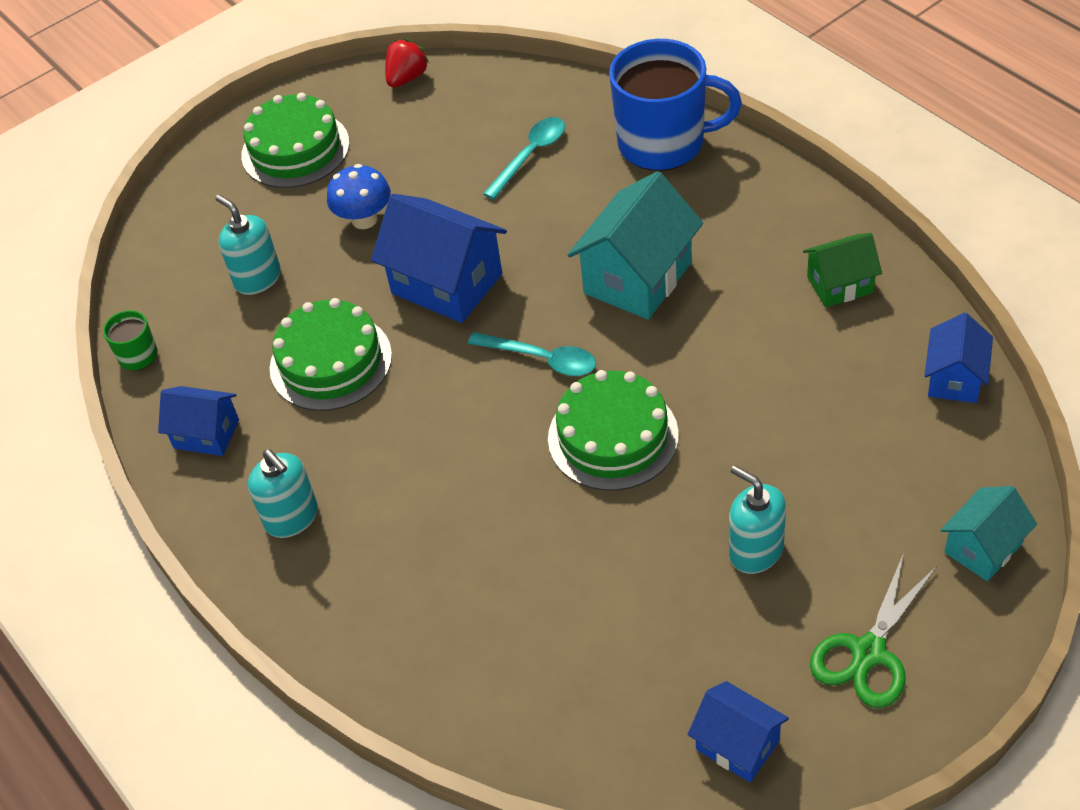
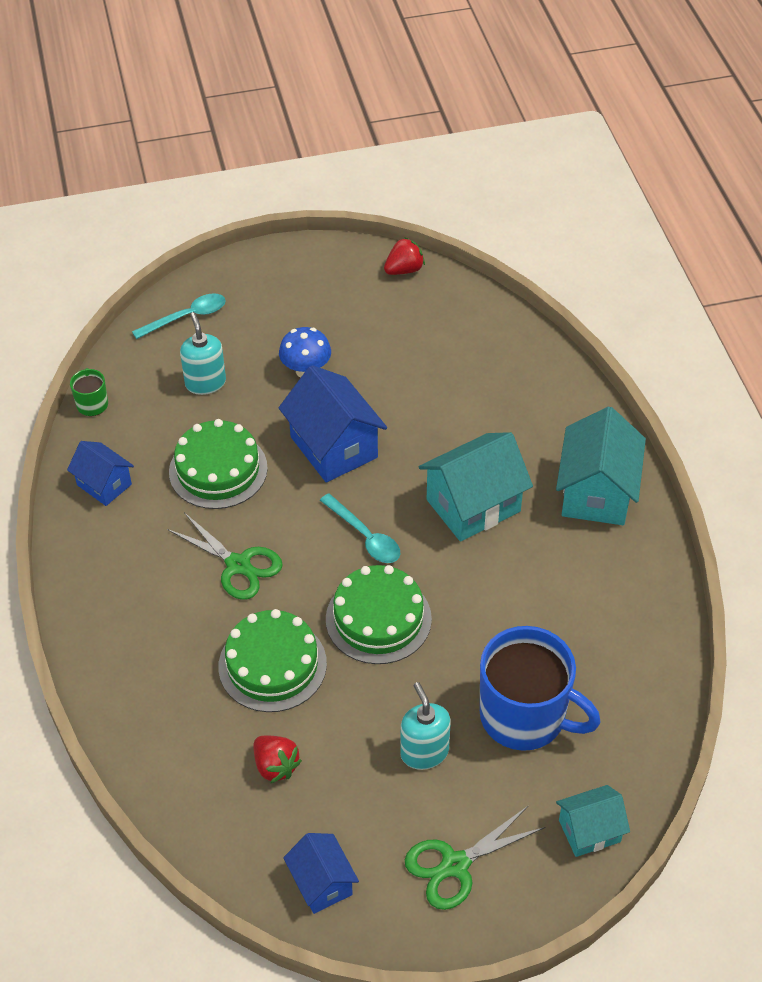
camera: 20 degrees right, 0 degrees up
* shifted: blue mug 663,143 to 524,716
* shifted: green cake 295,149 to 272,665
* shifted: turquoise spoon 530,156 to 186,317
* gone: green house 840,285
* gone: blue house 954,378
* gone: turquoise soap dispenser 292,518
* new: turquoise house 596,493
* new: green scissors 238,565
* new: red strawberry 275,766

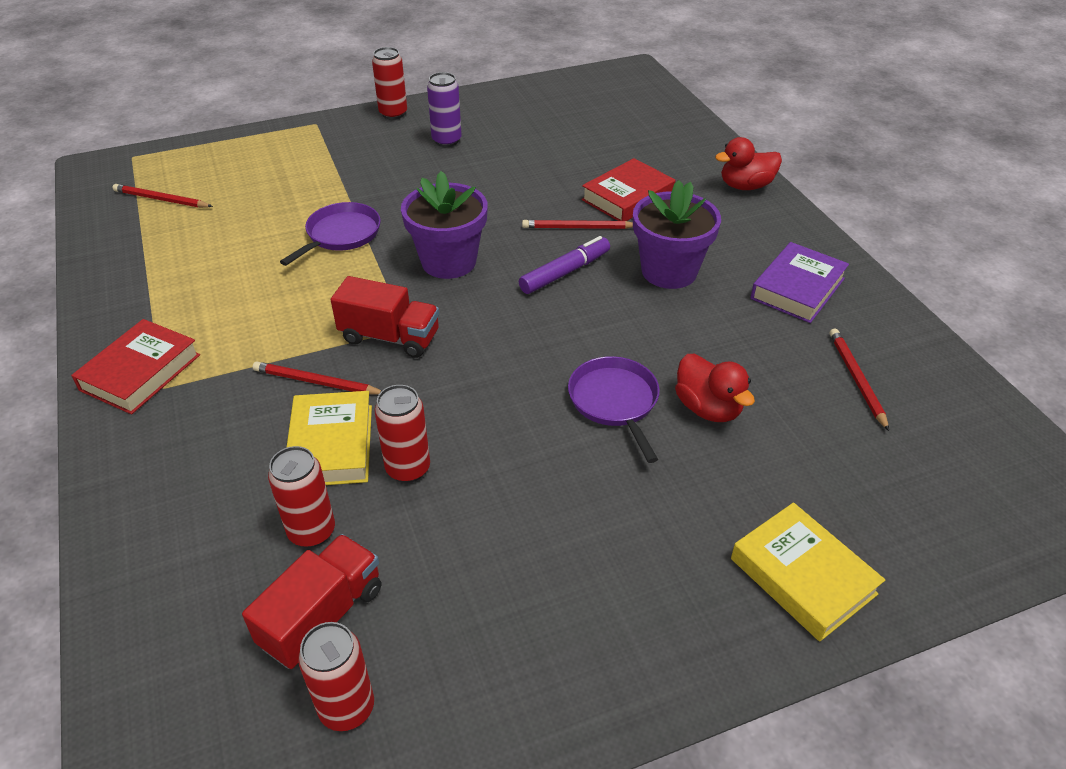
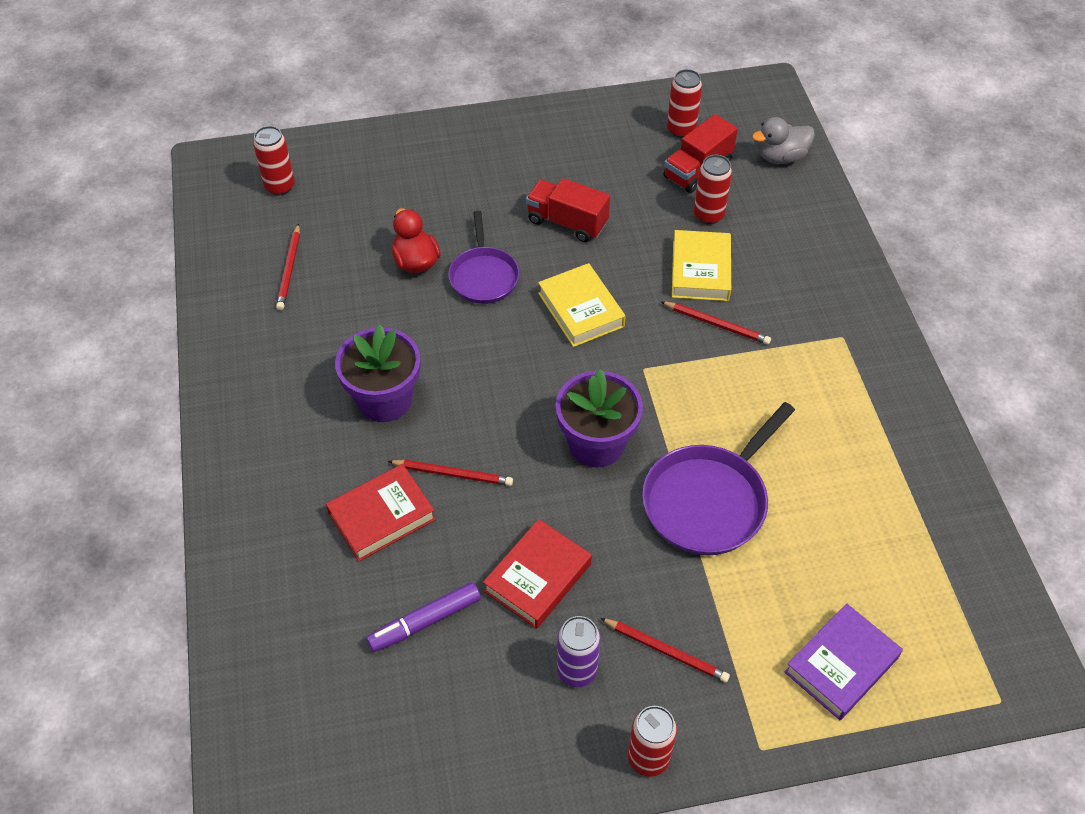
camera: 170 degrees left, 10 degrees up
* gone: red duck 745,186
* shifted: red pencil 161,199 to 666,651
* scaled: purple pan 341,234 = 708,501 x1.54
* shifted: purple marker 565,272 to 425,621
* shifted: purple book 797,288 to 841,665
* shifted: red truck 390,337 to 567,222
* shifted: red book 140,372 to 537,577
* shifted: red can 408,469 to 280,186
* shifted: yellow book 802,576 to 581,310
* new: grey duck 781,157

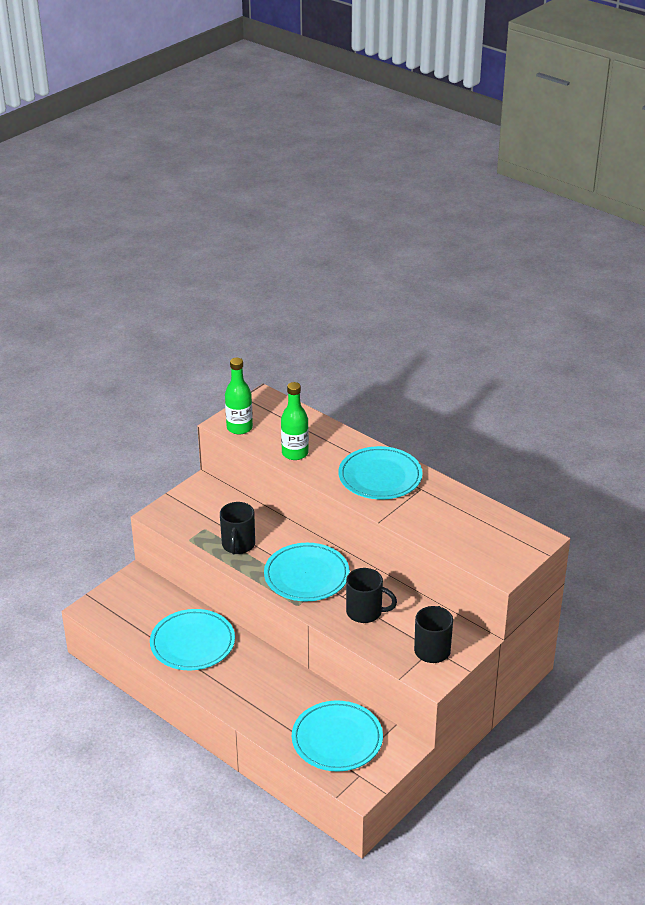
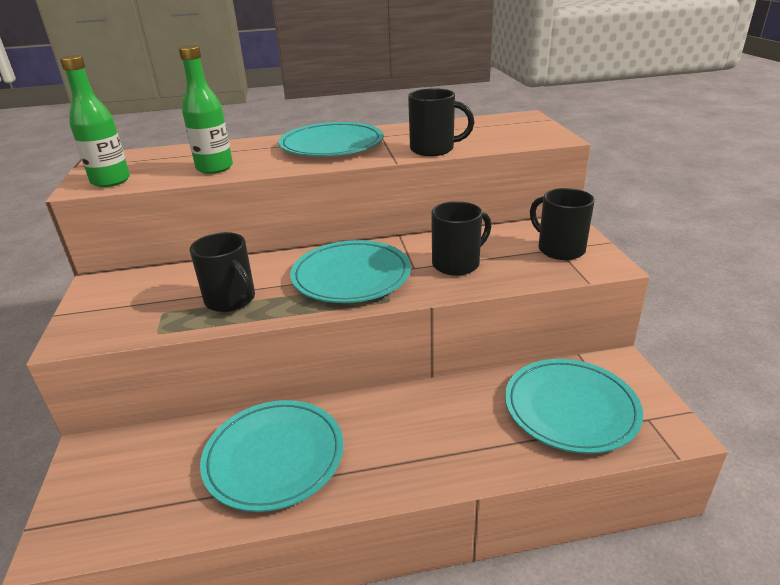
camera: 50 degrees left, 5 degrees down
* new: black mug 433,149

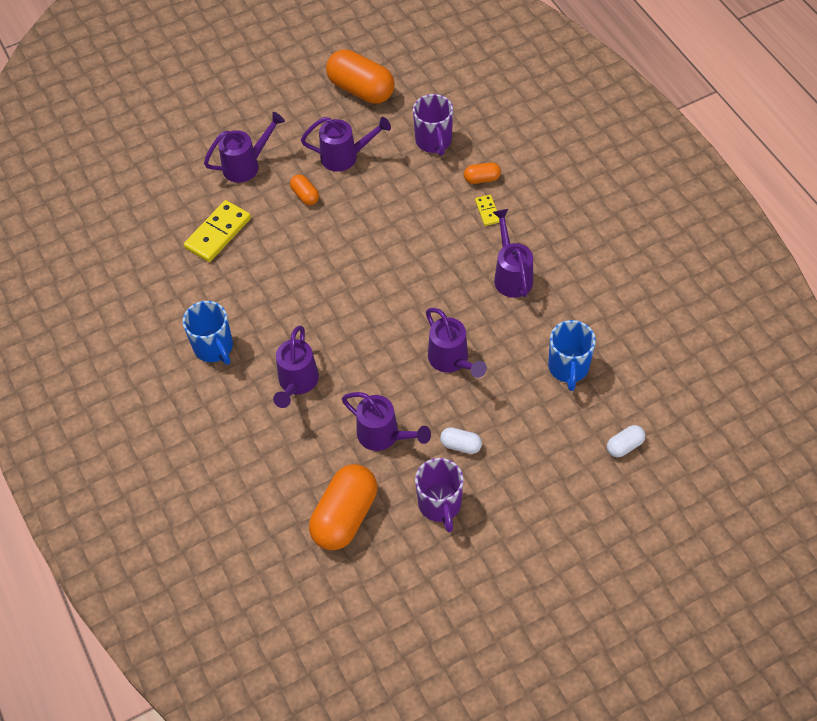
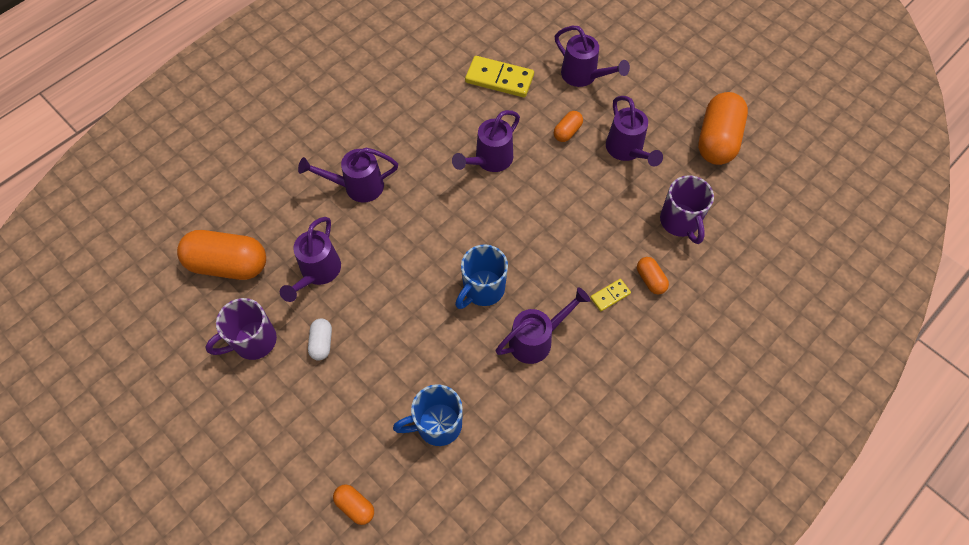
camera: 70 degrees right, 5 degrees up
* rotated: purple mug 434,141 = 680,222 75 degrees counterclockwise
* shifted: blue mug 214,348 to 483,289
* shifted: purple watering can 451,360 to 489,160
* repainted: white capsule 624,446 to orange capsule 355,506

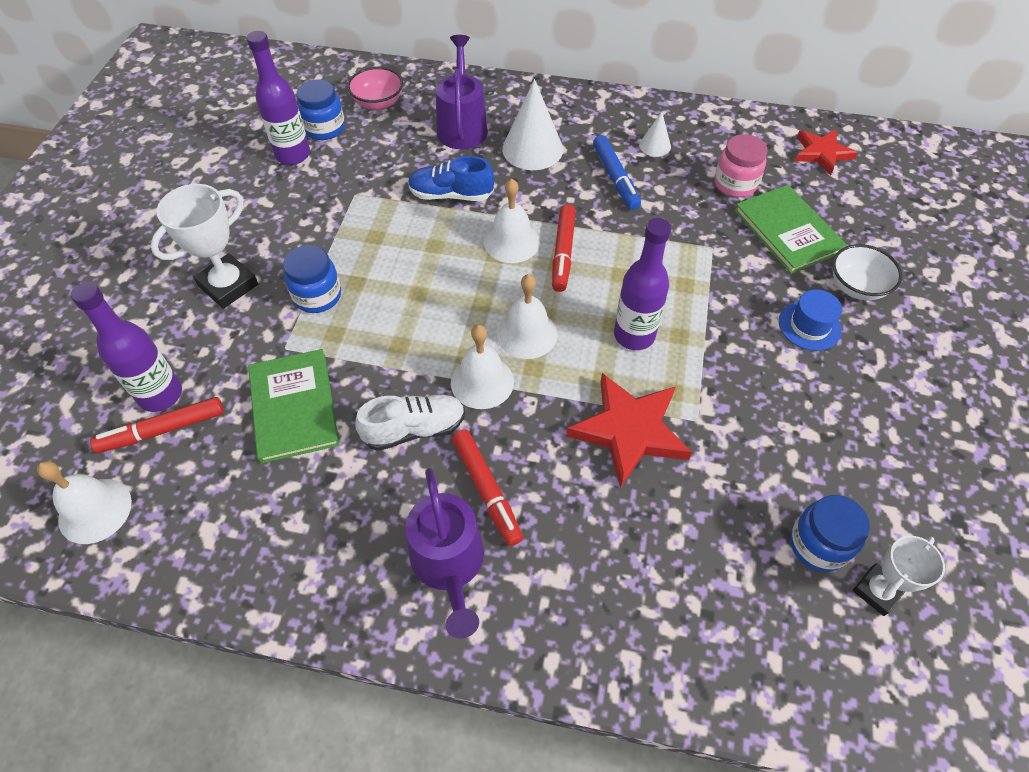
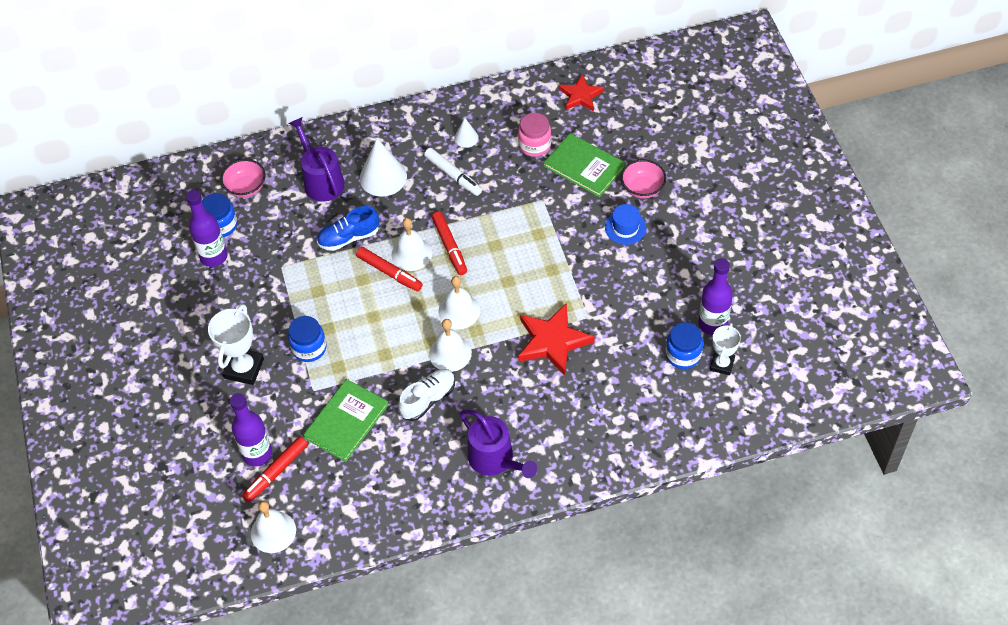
camera: 25 degrees left, 0 degrees up
* repainted: blue marker 615,178 to white marker 453,175
* shifted: purple bottle 634,335 to 712,324
* repainted: white bowl 856,287 to pink bowl 642,188
* rotated: green book 294,407 = 346,421 75 degrees clockwise
* shifted: red marker 487,489 to 389,272

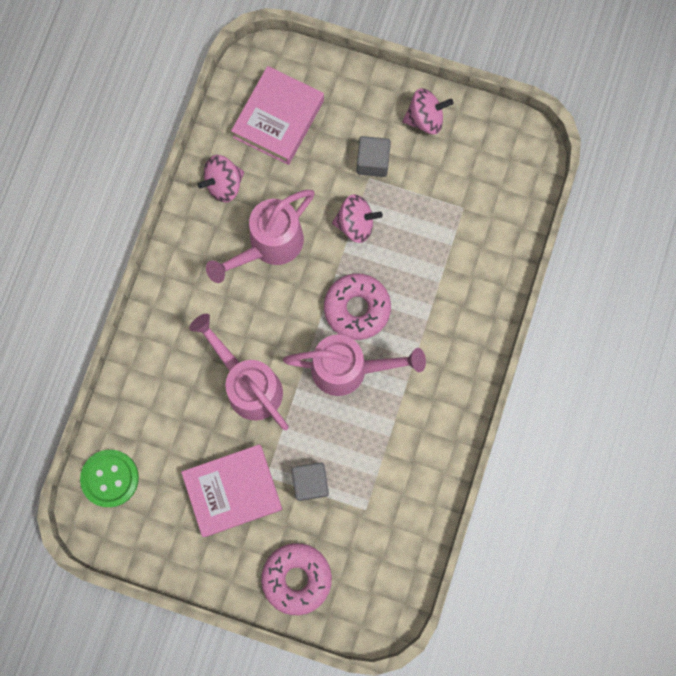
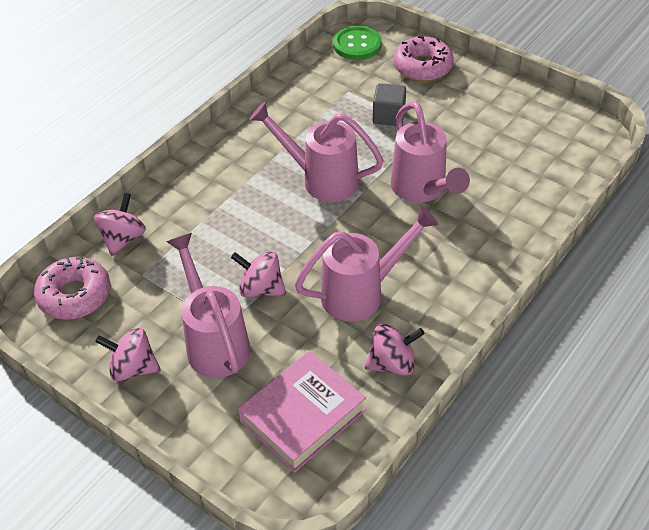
camera: 160 degrees left, 30 degrees down
* swapped: grey cube 372,162 to pink watering can 214,341
* shifted: pink donut 357,308 to 75,295
* gone: pink book 233,491
* shifted: green button 110,478 to 357,45
* new: pink spinning top 123,238

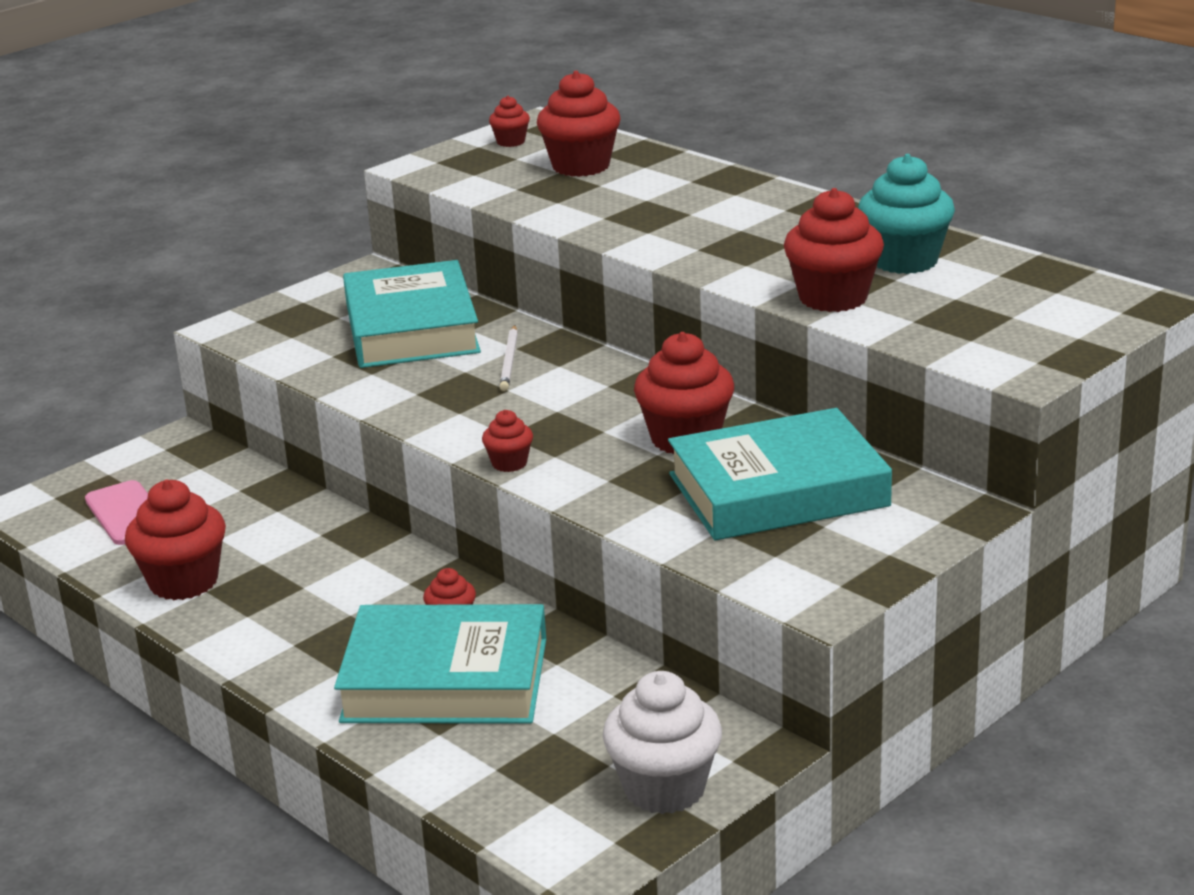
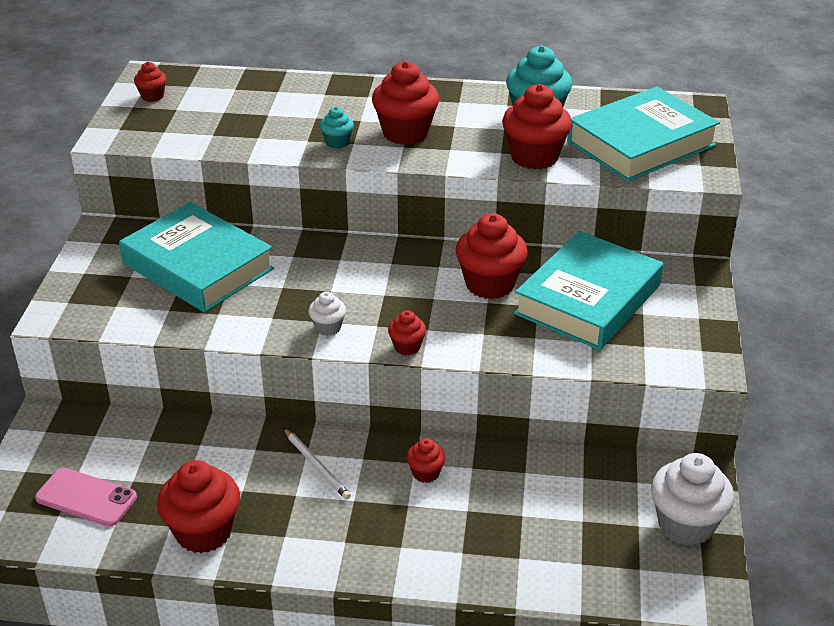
camera: 40 degrees left, 10 degrees up
* shifted: red cupcake 581,166 to 405,133
* shifted: white pencil 509,361 to 316,466
* shifted: turquoise book 445,680 to 641,143
* new: turquoise cupcake 337,142
* new: white cupcake 328,327

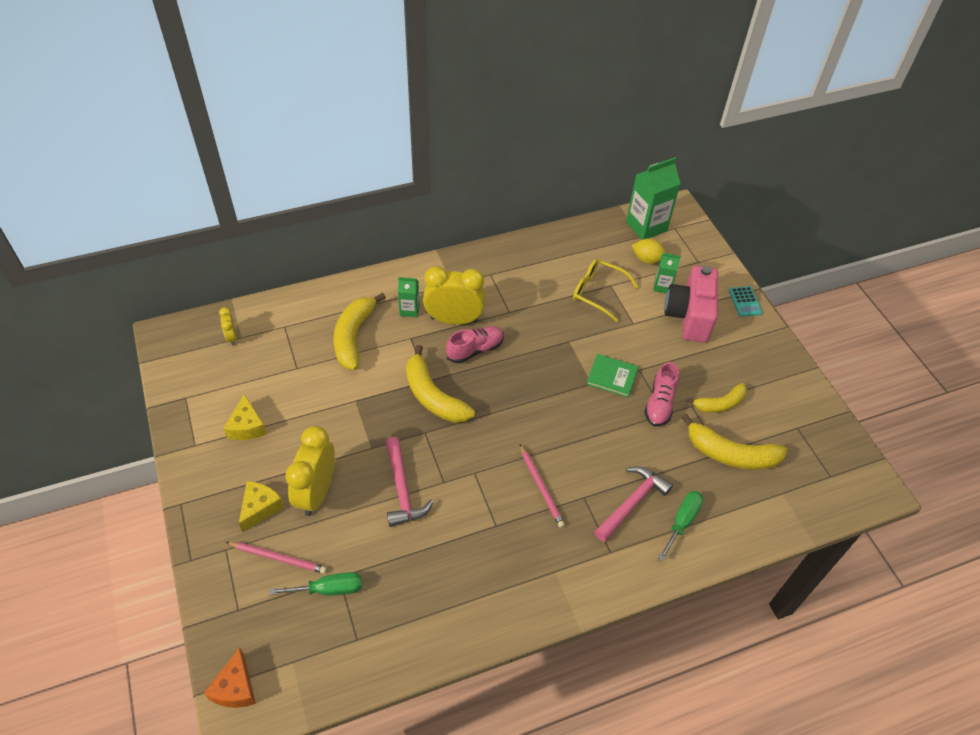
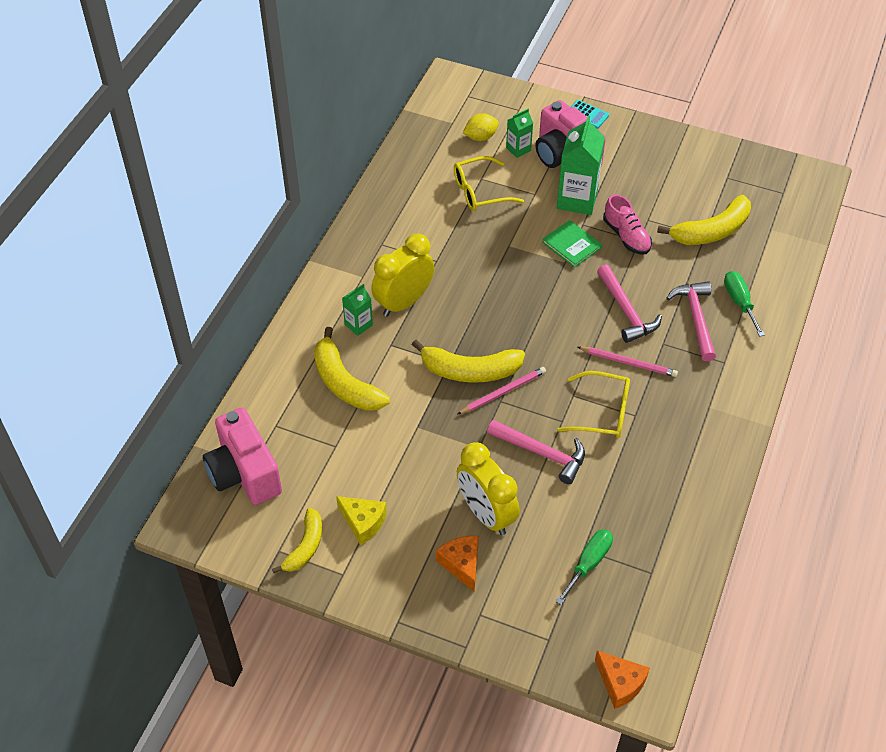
camera: 45 degrees left, 0 degrees up
* shifted: green carton 646,226 to 577,199
* swapped: yellow clock 232,337 to pink camera 244,473
* gone: pink shoe 475,350
* rotated: green book 612,376 = 572,245 75 degrees clockwise
* shifted: yellow banana 720,404 to 305,547
* repainted: yellow cheese 260,508 to orange cheese 462,564
* shifted: pink pencil 278,558 to 503,392
* new: pink hammer 626,311
* new: yellow glasses 602,412

